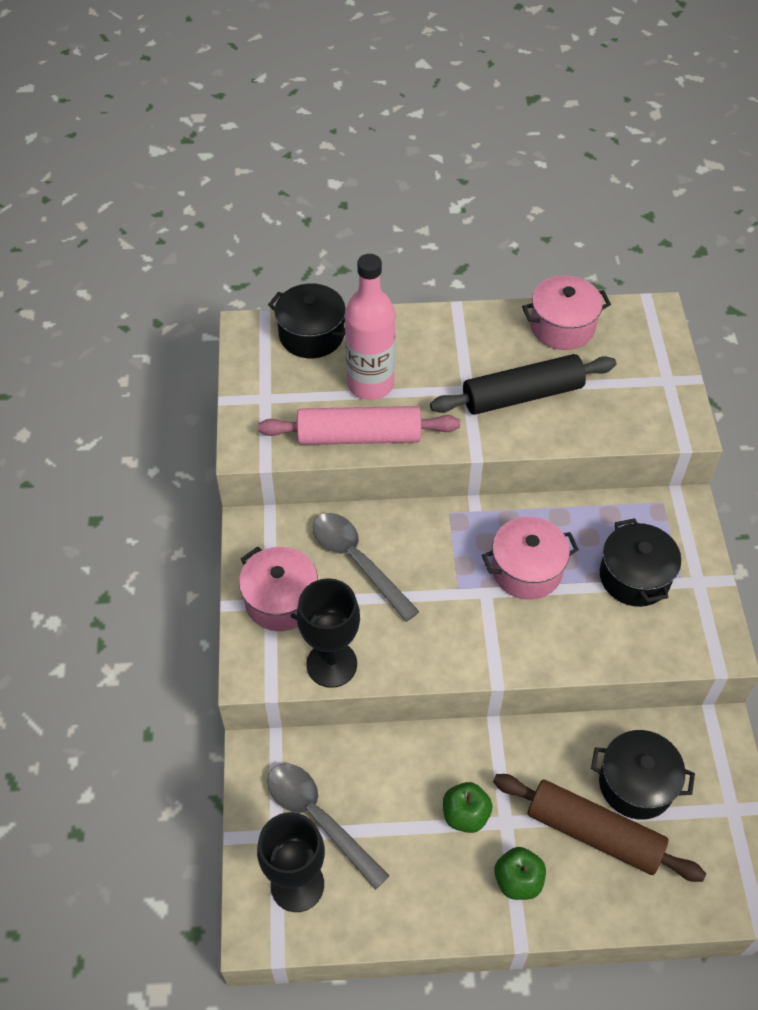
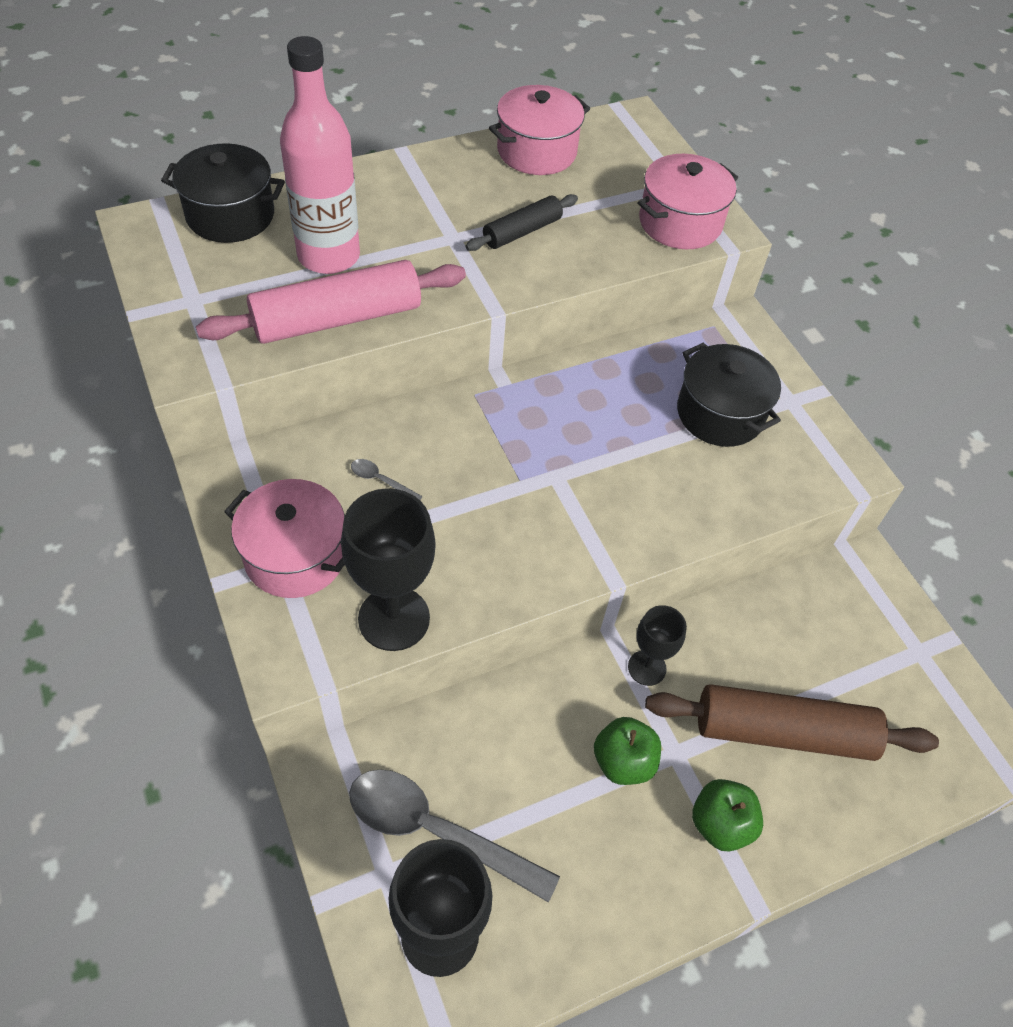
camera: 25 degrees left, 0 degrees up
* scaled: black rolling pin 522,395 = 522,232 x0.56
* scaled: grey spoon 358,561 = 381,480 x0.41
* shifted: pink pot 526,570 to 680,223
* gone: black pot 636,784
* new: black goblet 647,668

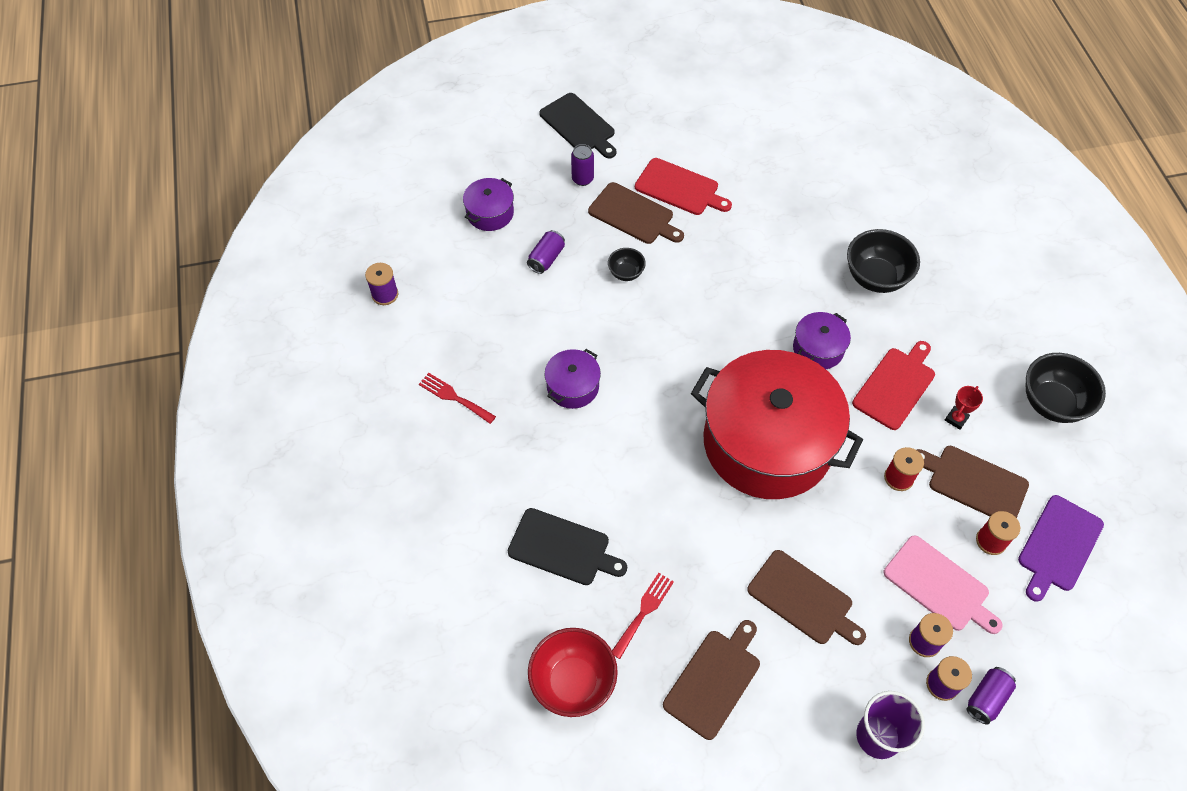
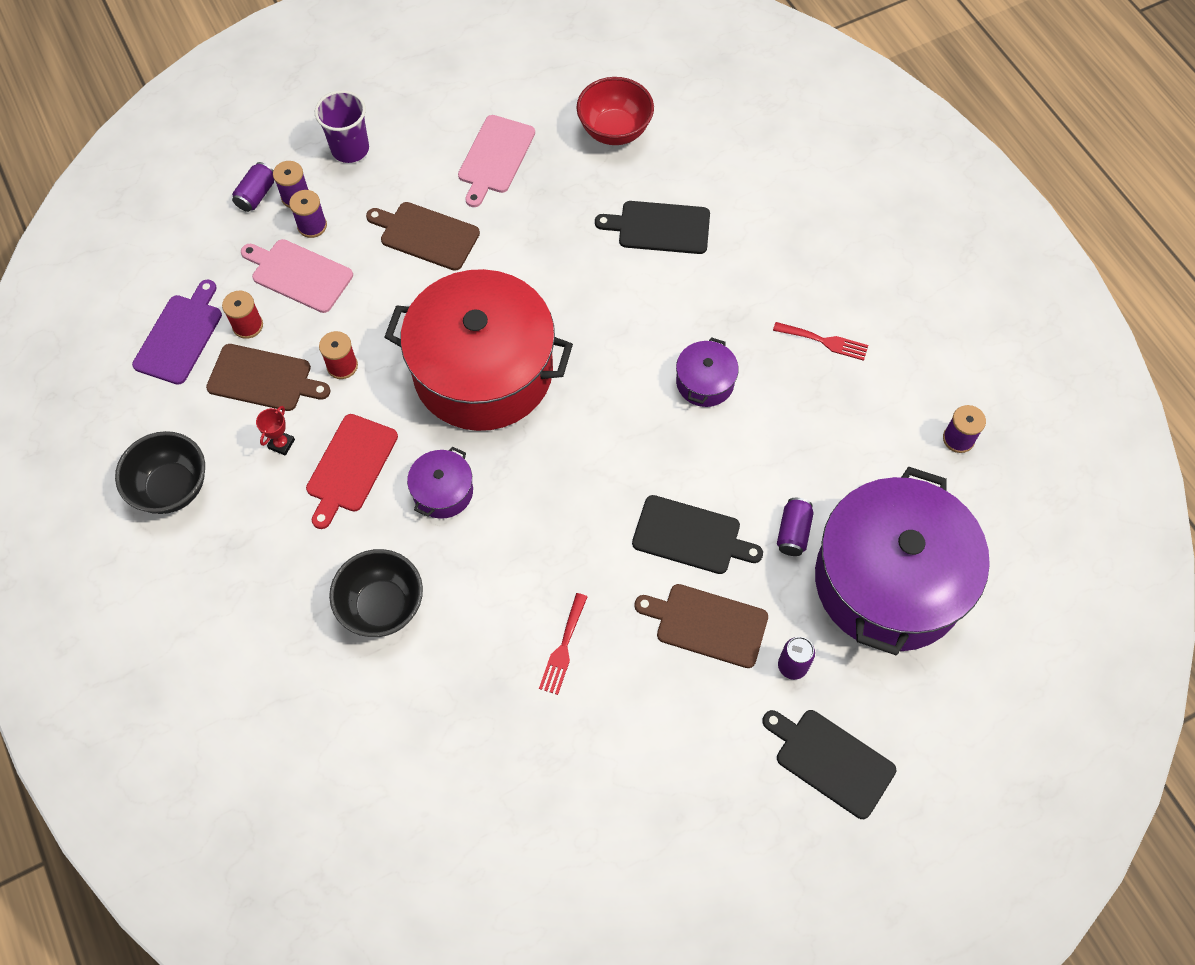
camera: 165 degrees right, 5 degrees up
* gone: red cutting board 679,188
* scaled: purple pot 490,213 = 889,581 x2.41
* swapped: black bowl 626,273 to black cutting board 691,536
* shifted: red fork 643,612 to 563,648
* repainted: brown cutting board 714,680 to pink cutting board 495,157

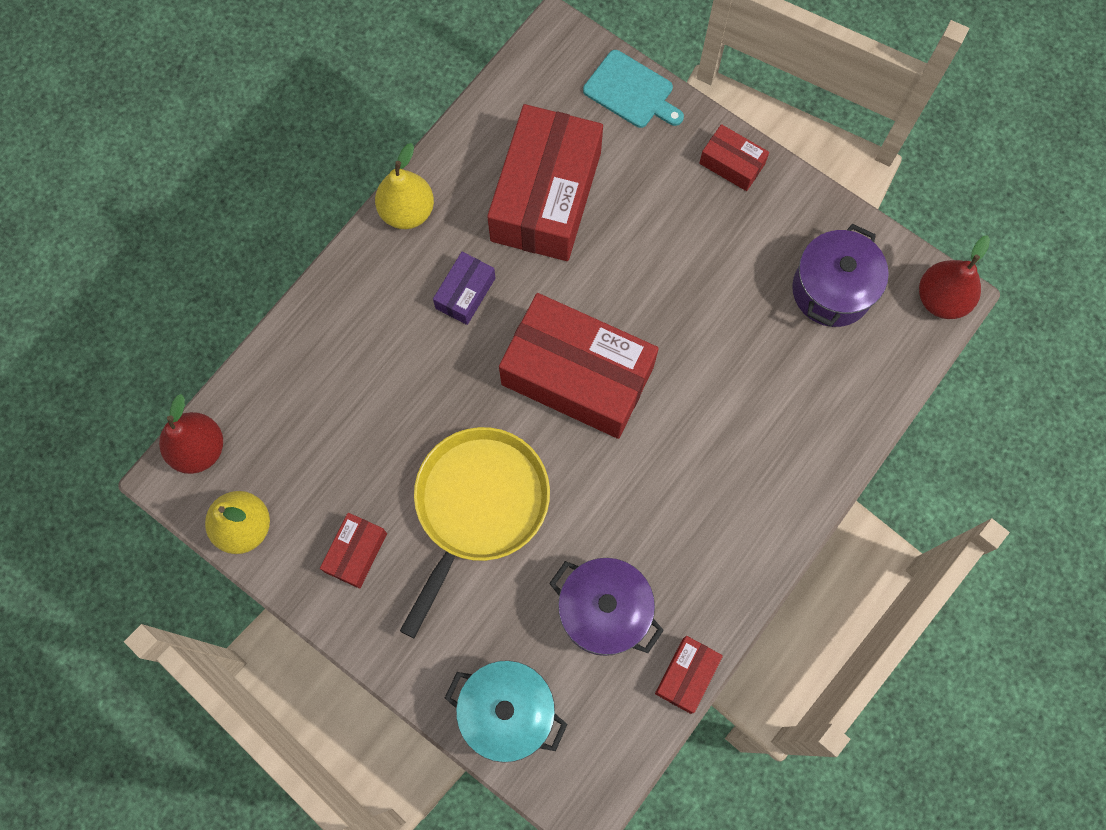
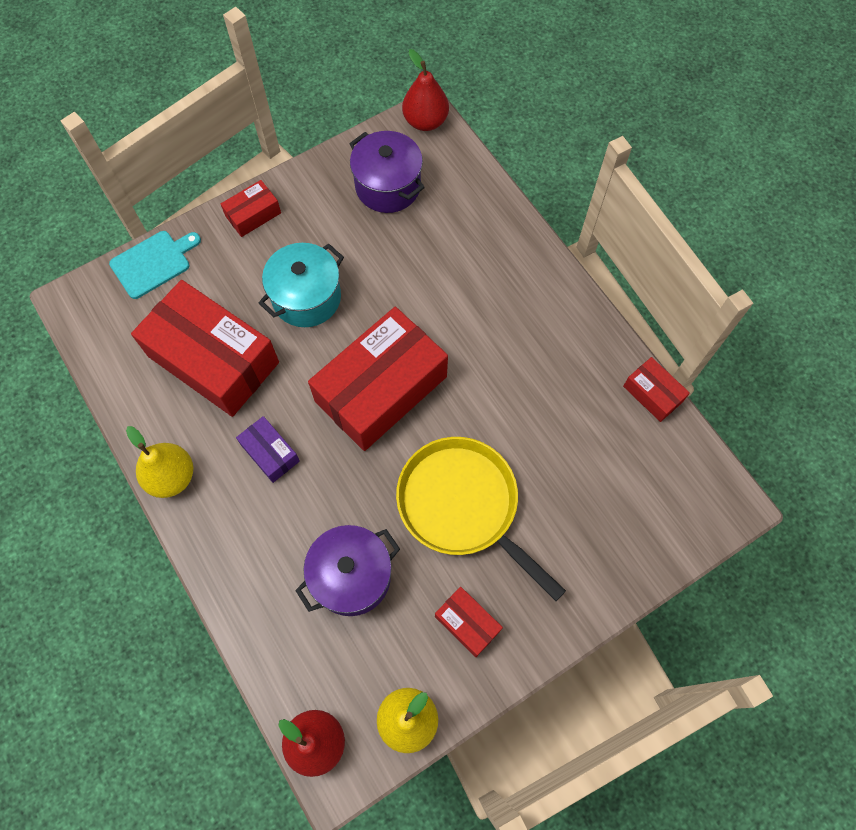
camera: 70 degrees left, 5 degrees down
* shifted: purple pot 604,611 to 351,576
* shifted: turquoise pot 507,712 to 306,297

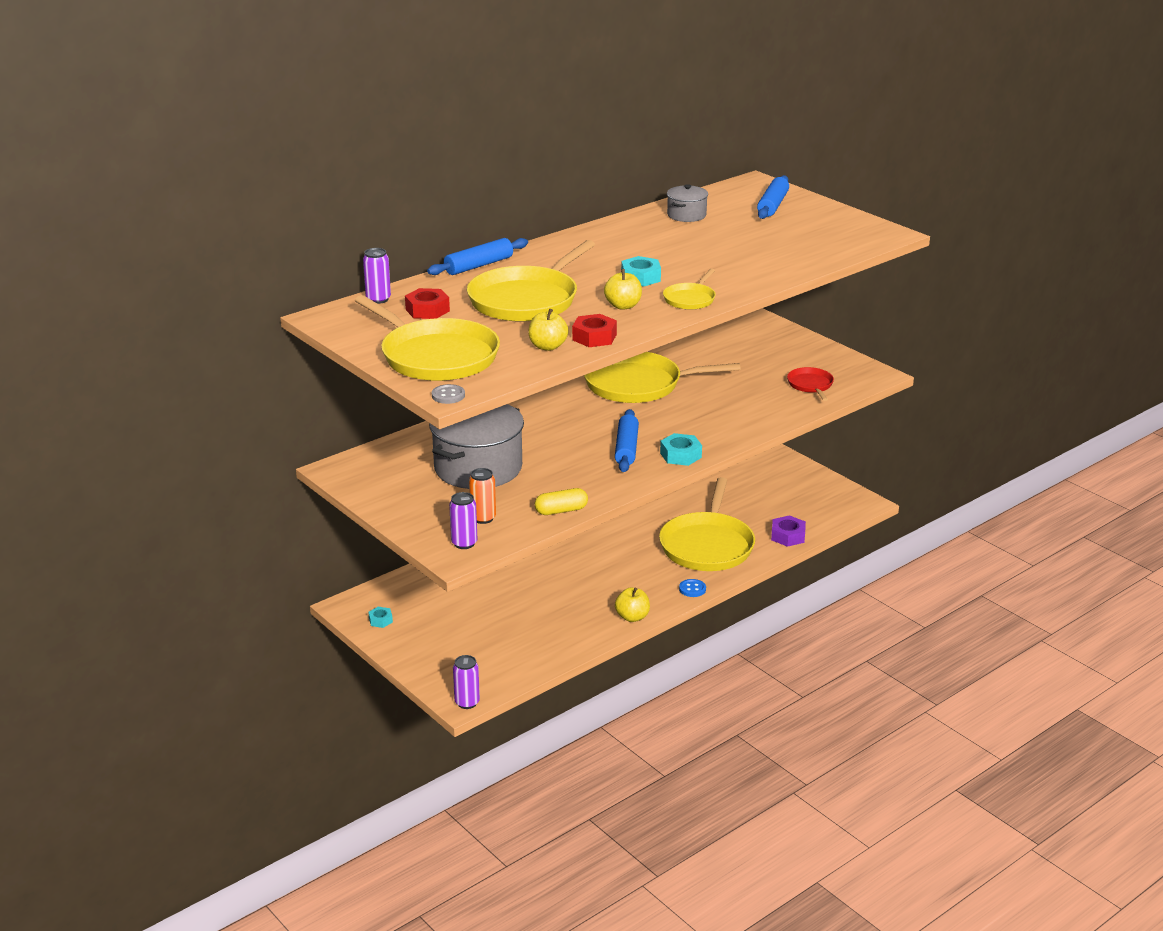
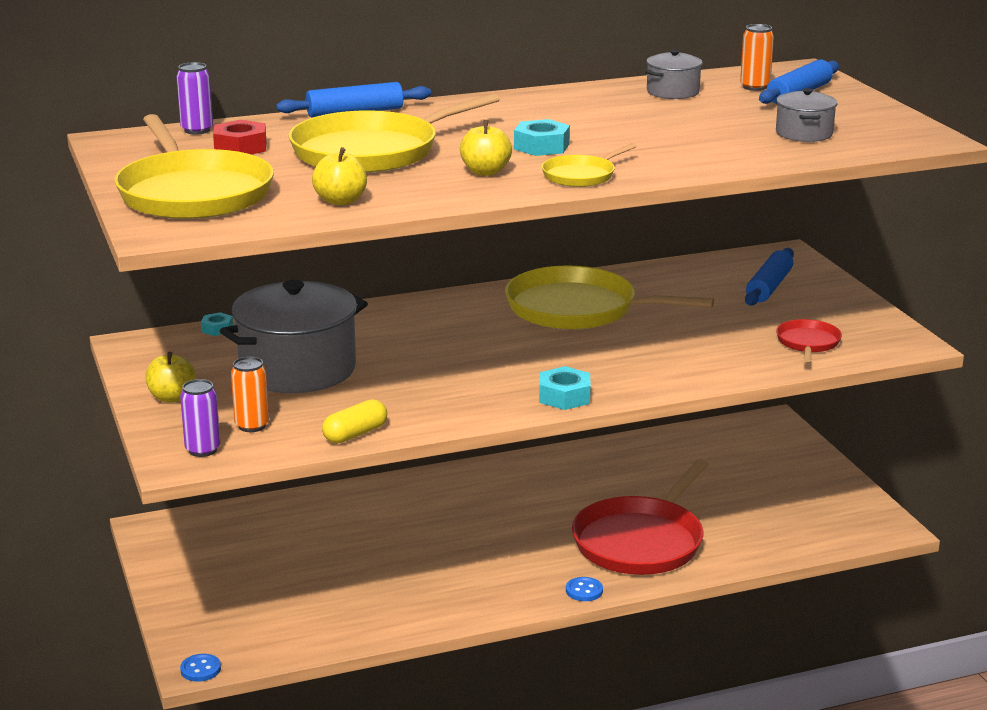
camera: 20 degrees right, 5 degrees down
* gone: red nut 594,337
* gone: grey button 448,395
* shifted: blue rolling pin 626,448 to 769,287
* repainted: yellow pan 707,545 to red pan 641,541
* rotated: yellow capsule 561,511 = 355,434 45 degrees counterclockwise
* gone: purple nut 788,536
* shifted: yellow apple 632,617 to 172,397
* shifted: turquoise nut 380,620 to 217,329
* swapped: purple can 467,702 to blue button 200,669
* new: orange can 755,87
* new: grey pot 804,133

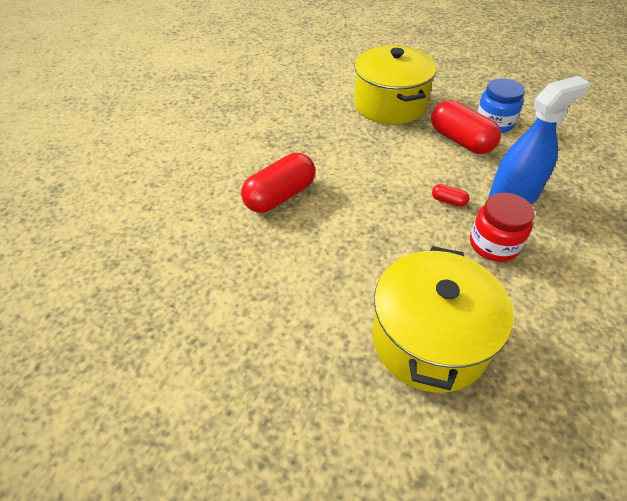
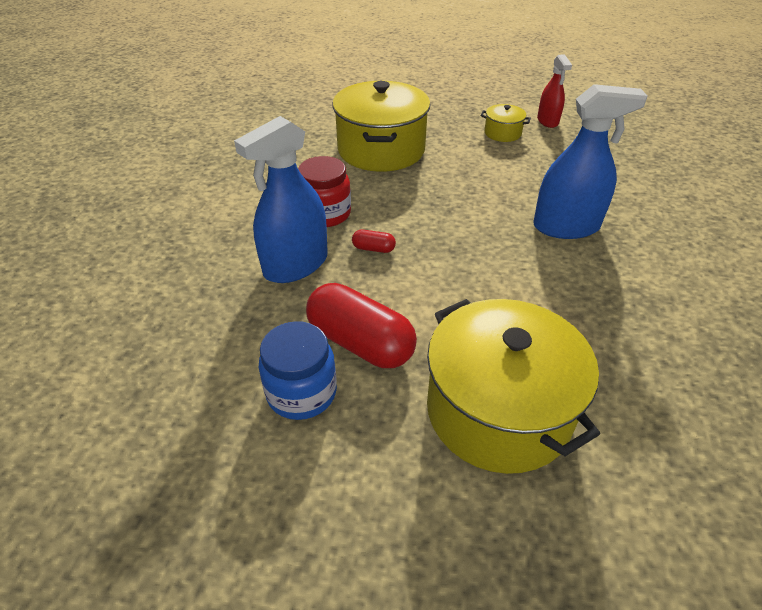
camera: 165 degrees right, 5 degrees down
* swapped: red capsule 280,196 to blue spray bottle 566,226
* new: red spray bottle 547,121
* new: yellow pot 502,133

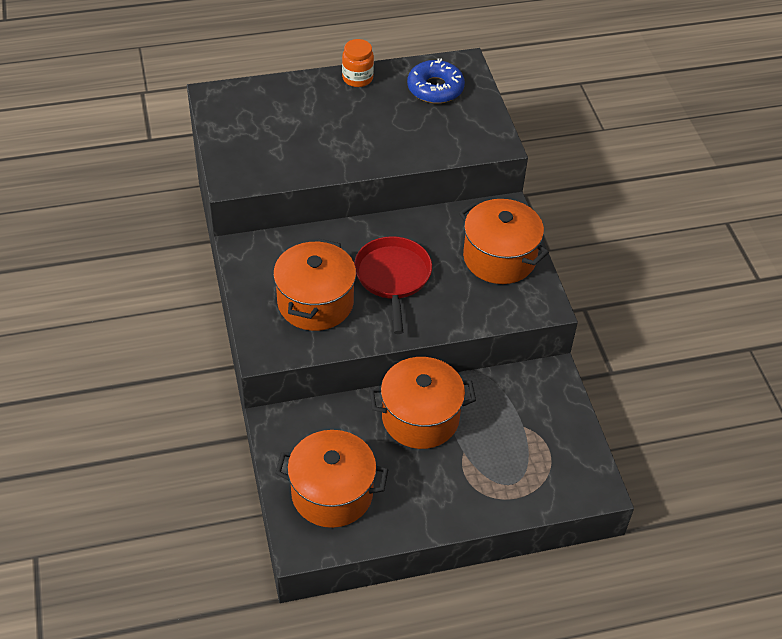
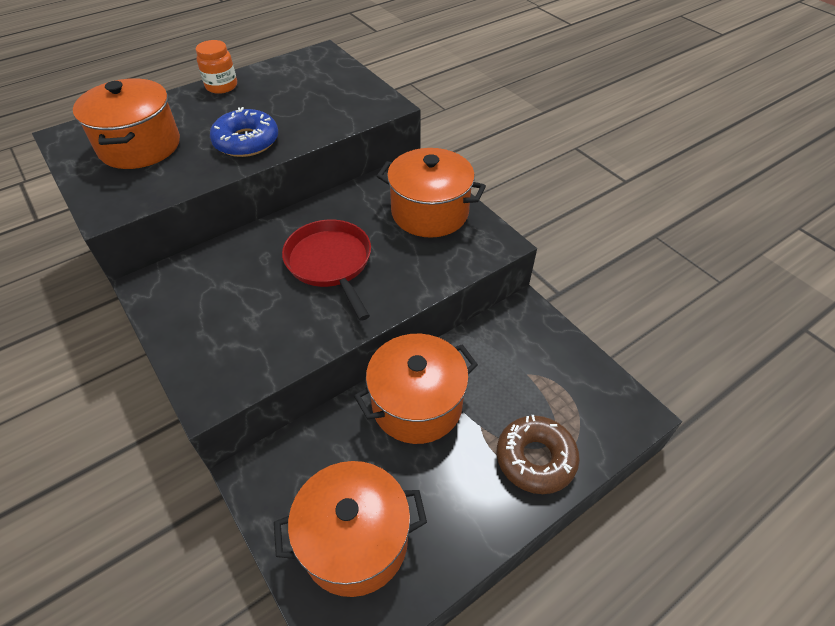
camera: 20 degrees left, 0 degrees up
* shifted: blue donut 435,88 to 246,141
* shifted: orange pot 315,302 to 140,146
* new: brown donut 535,458

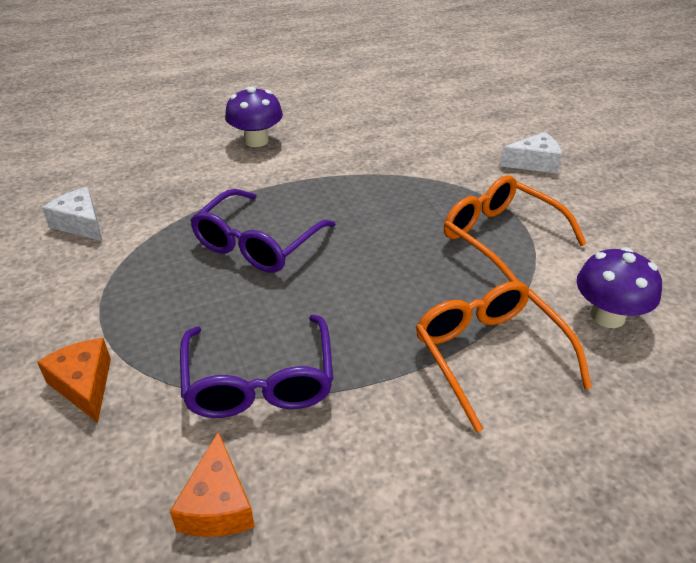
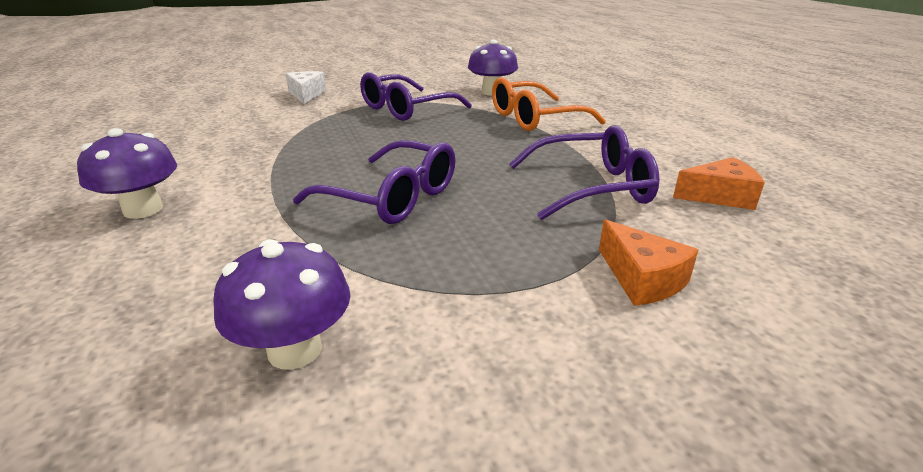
camera: 90 degrees left, 10 degrees down
* repainted: orange glasses 501,238 to purple glasses 406,109
* swapped: white cheese 80,224 to purple mushroom 295,350
* rotated: orange cheese 84,385 = 641,279 90 degrees counterclockwise

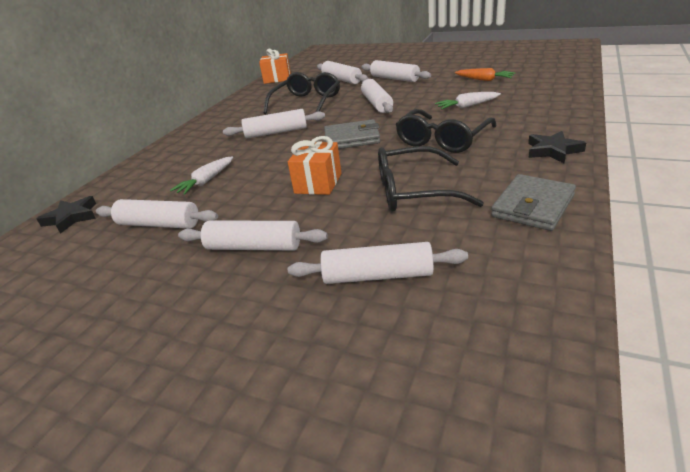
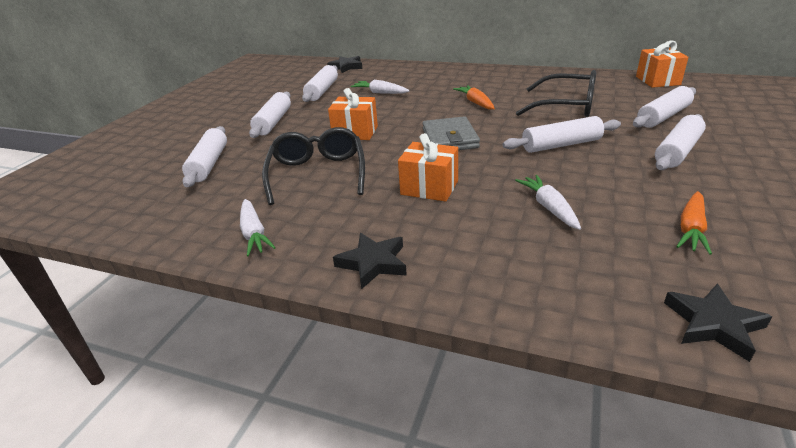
camera: 85 degrees right, 0 degrees up
* swapped: white rolling pin 276,132 to orange carrot 475,103
* swapped: black glasses 442,140 to orange gift 429,188
* swapped: grey wallet 533,206 to white carrot 254,233
* new: black star 713,324

